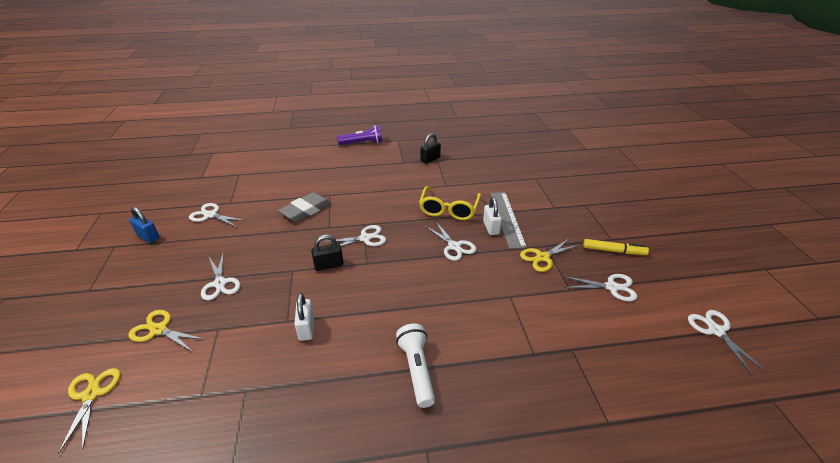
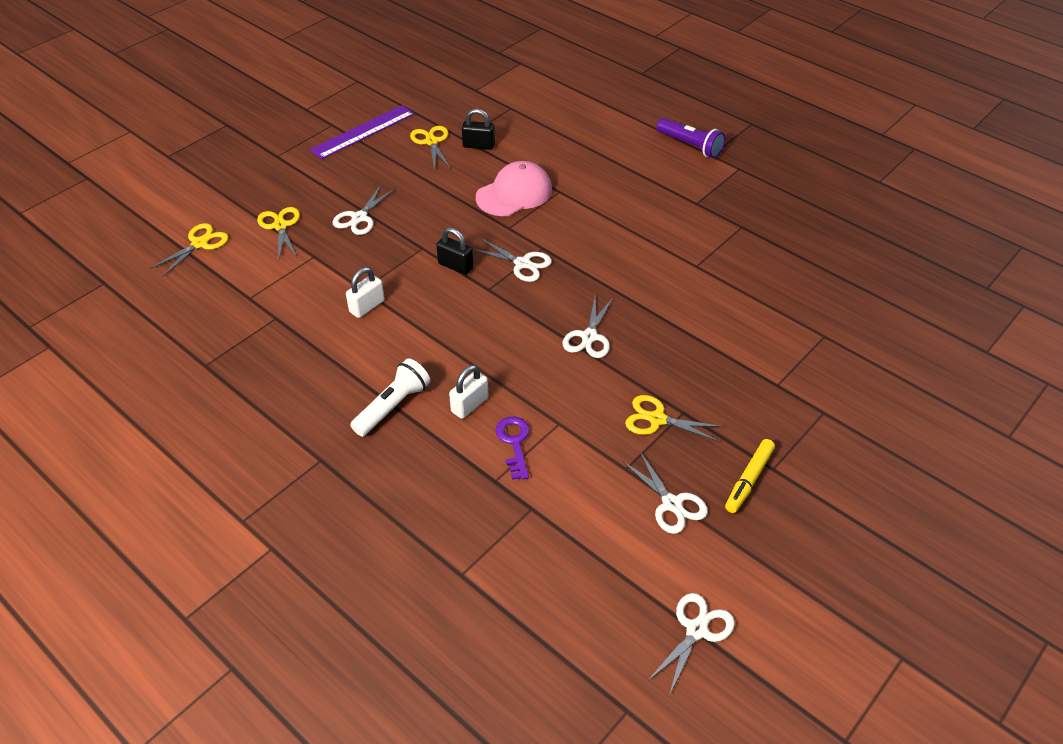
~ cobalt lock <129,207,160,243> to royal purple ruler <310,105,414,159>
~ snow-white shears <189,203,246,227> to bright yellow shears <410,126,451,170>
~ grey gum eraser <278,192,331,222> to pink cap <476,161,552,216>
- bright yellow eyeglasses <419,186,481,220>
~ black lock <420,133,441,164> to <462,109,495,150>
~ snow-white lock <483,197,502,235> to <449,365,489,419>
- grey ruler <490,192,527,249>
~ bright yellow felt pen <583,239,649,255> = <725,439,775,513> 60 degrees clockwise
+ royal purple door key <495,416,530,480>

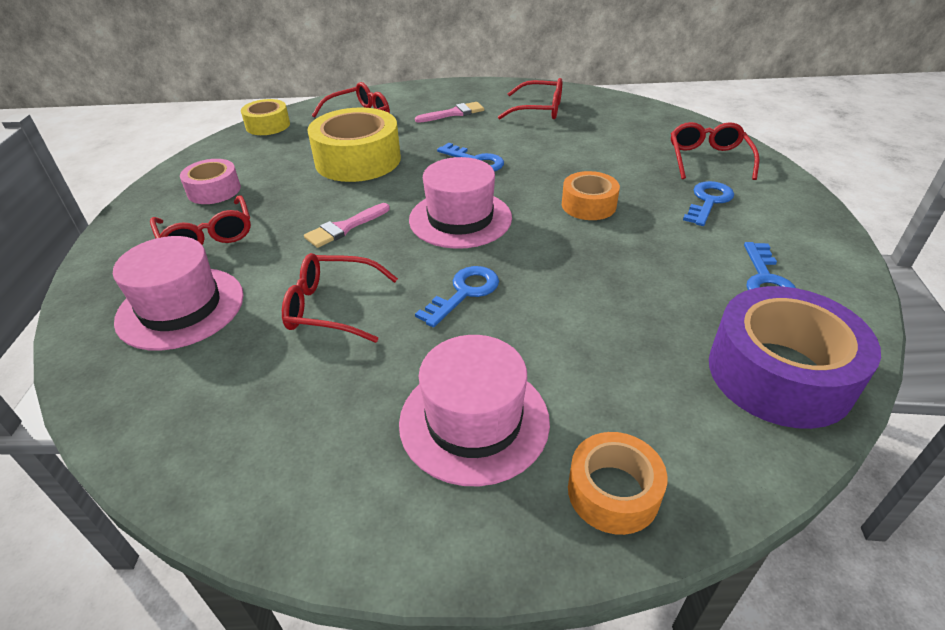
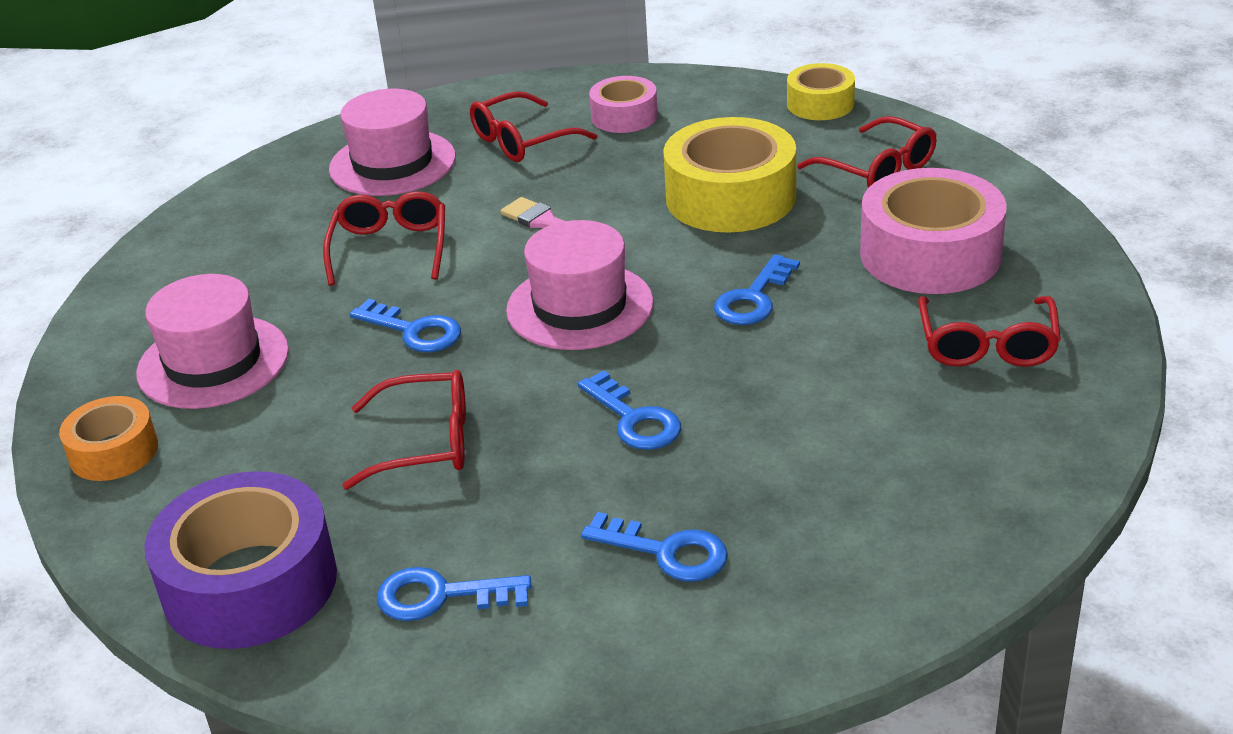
~ pink paint brush <415,102,484,123> to pink tape <860,168,1007,294>
~ orange tape <562,171,620,220> to cobalt door key <578,370,681,450>
~ red eyeglasses <671,122,759,180> to <342,370,466,490>

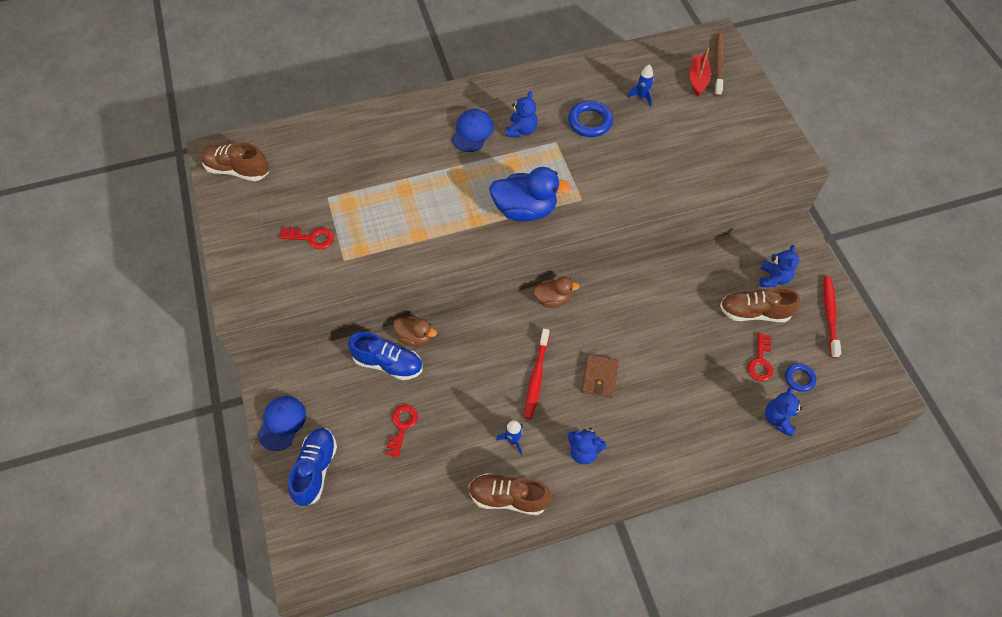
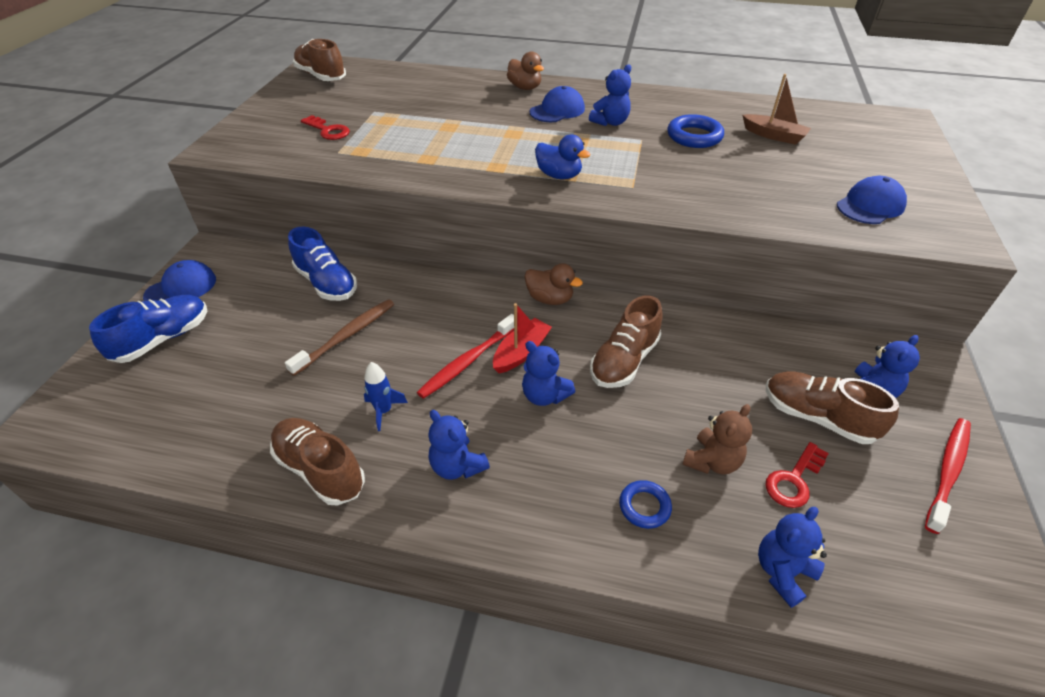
- red door key <386,405,418,458>
~ dark brown rubber duck <393,316,437,346> to <507,52,544,90>
~ cobalt rubber duck <489,167,572,222> = <535,134,591,179> x0.60
~ dark brown card wallet <581,355,619,398> to cobalt stuffed bear <522,341,575,406>
~ cobalt rocket <627,65,654,107> to dark brown toy boat <742,74,811,145>
~ red toy boat <689,47,711,96> to <493,303,552,373>
~ dark brown dental brush <714,33,725,96> to <285,299,394,376>
~ cobalt ring <785,363,816,392> to <619,480,672,529>
+ dark brown shoe <590,295,663,388>
+ dark brown stuffed bear <682,404,752,474>
+ cobalt cap <837,176,907,224>

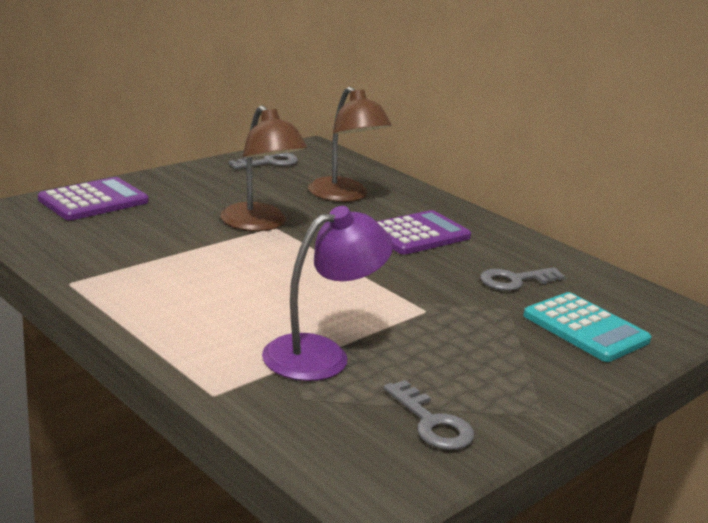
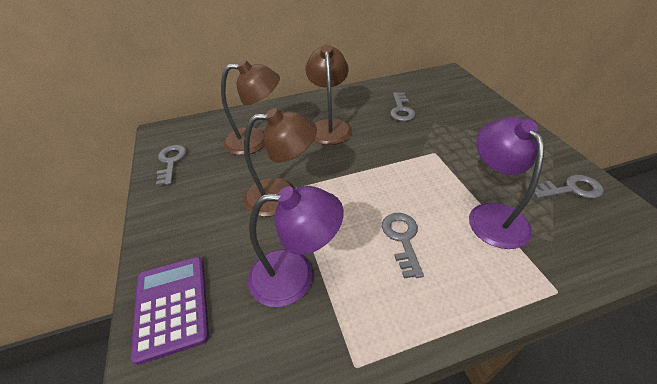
~ royal purple calculator <376,210,471,255> to dark brown desk lamp <305,44,352,145>
- turquoise calculator <523,292,651,362>
+ royal purple desk lamp <248,186,344,307>
+ grey door key <382,213,424,278>

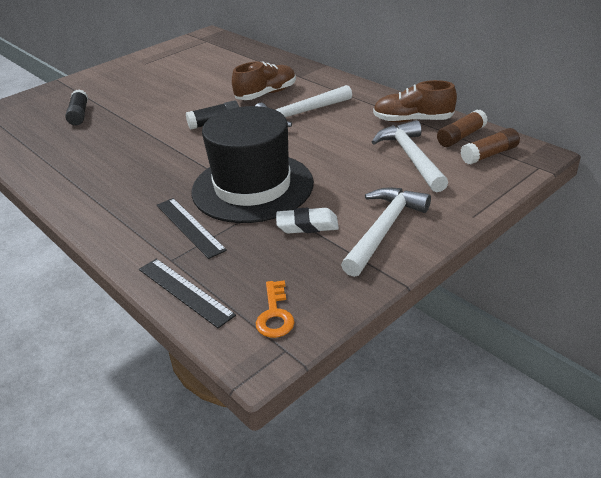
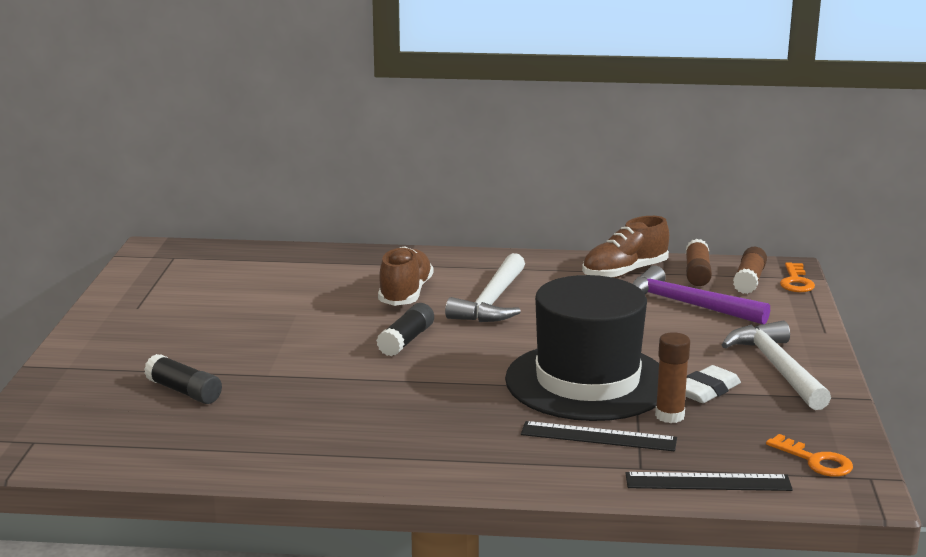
~ snow-white hammer <372,120,448,192> to royal purple hammer <632,265,770,325>
+ dark brown glue stick <655,332,690,423>
+ orange door key <780,262,815,292>

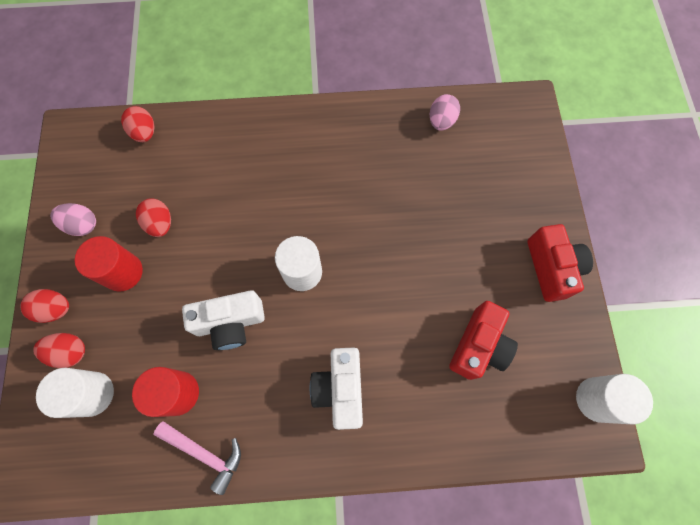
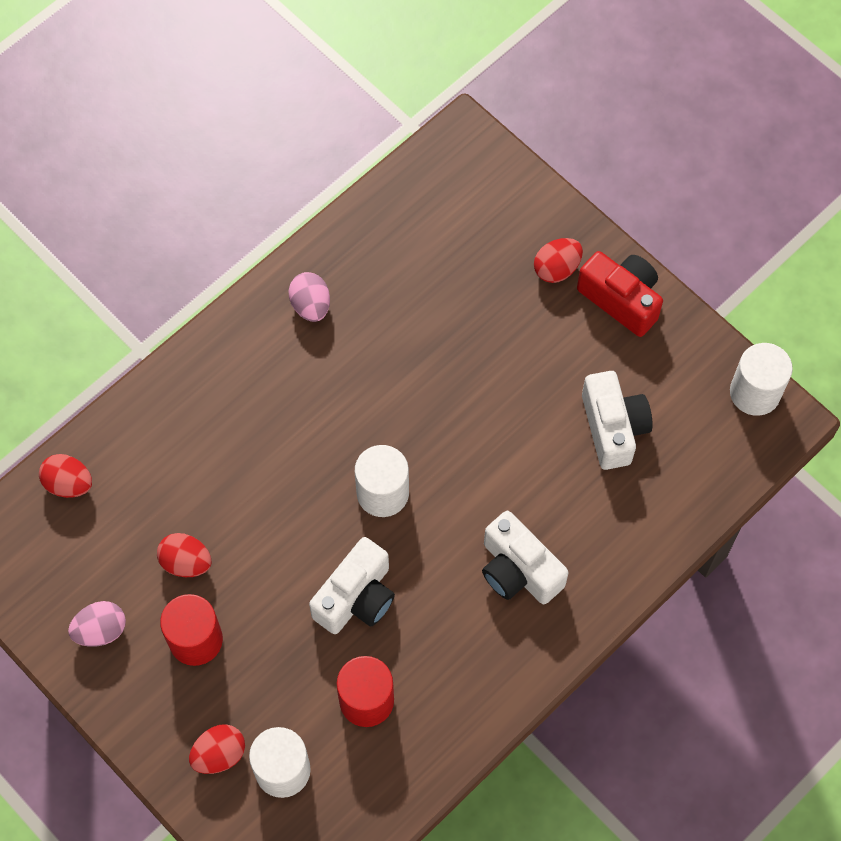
~ red toy egg <20,289,69,323> to <534,238,583,283>
- pink hammer <153,421,241,495>
~ pink toy egg <430,94,460,131> to <289,272,330,322>
~ red compact camera <449,301,518,380> to snow-white compact camera <582,371,653,470>

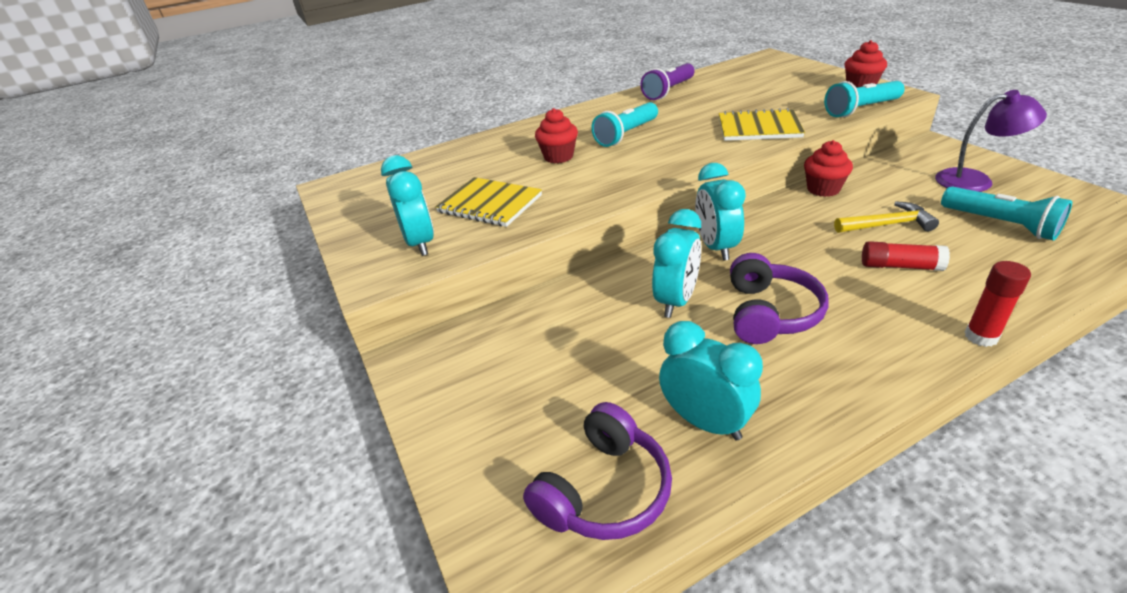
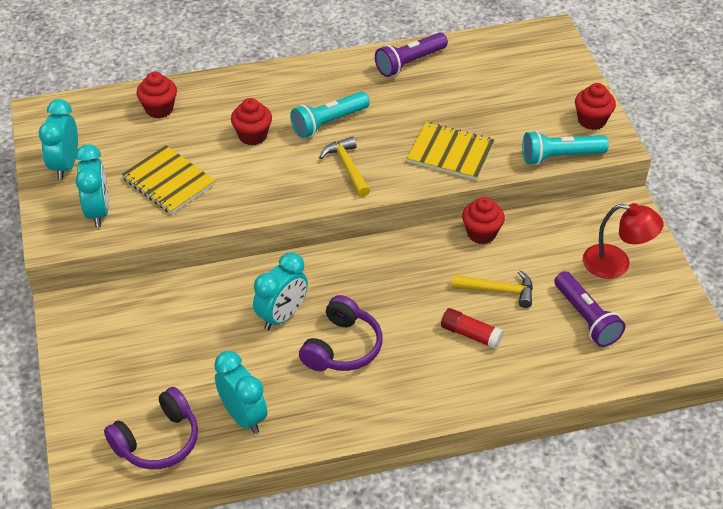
~ turquoise alarm clock <695,163,746,261> to <39,99,78,180>
~ royal purple desk lamp <935,90,1047,192> to red desk lamp <583,203,664,279>
~ turquoise pocket torch <941,186,1072,241> to royal purple pocket torch <554,271,625,347>
- red glue stick <964,261,1031,347>
+ red cupcake <136,72,177,118>
+ bright yellow hammer <319,136,370,197>

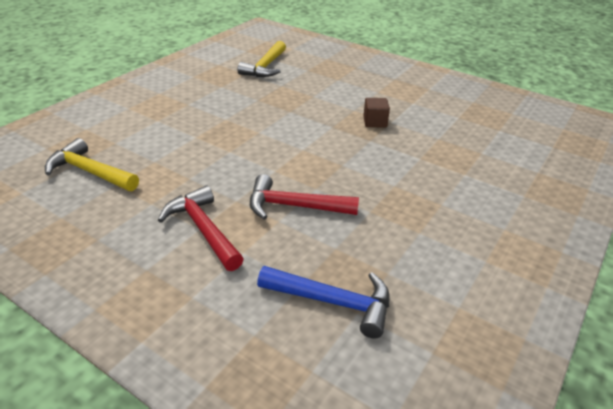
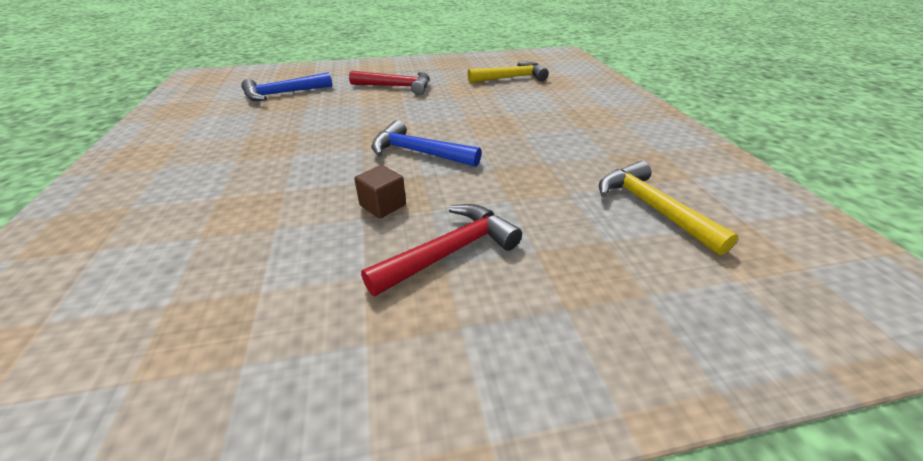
~ red hammer <250,174,359,220> to <361,204,522,296>
+ cobalt hammer <371,120,481,167>

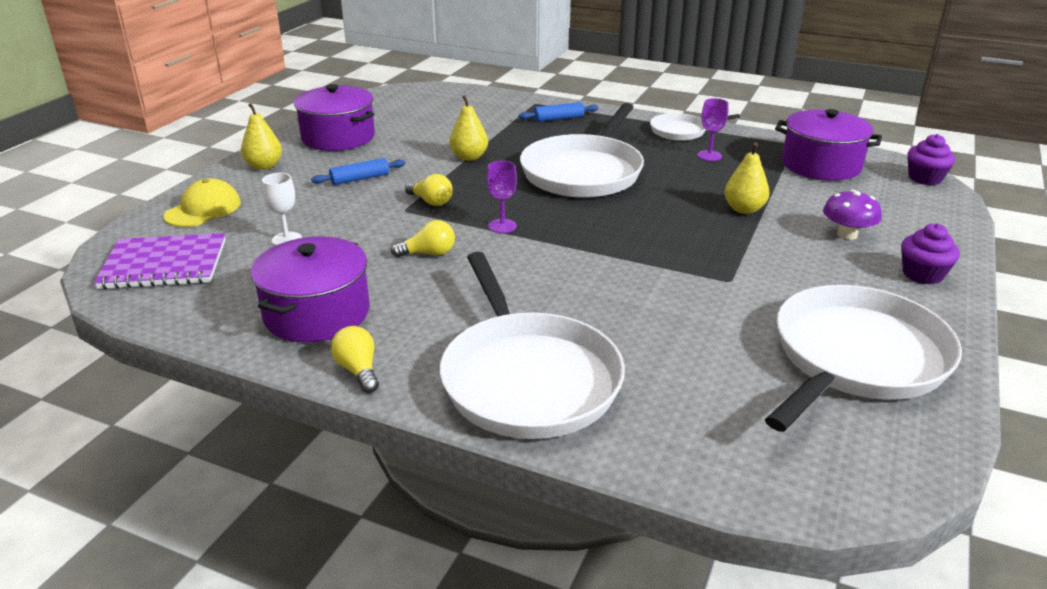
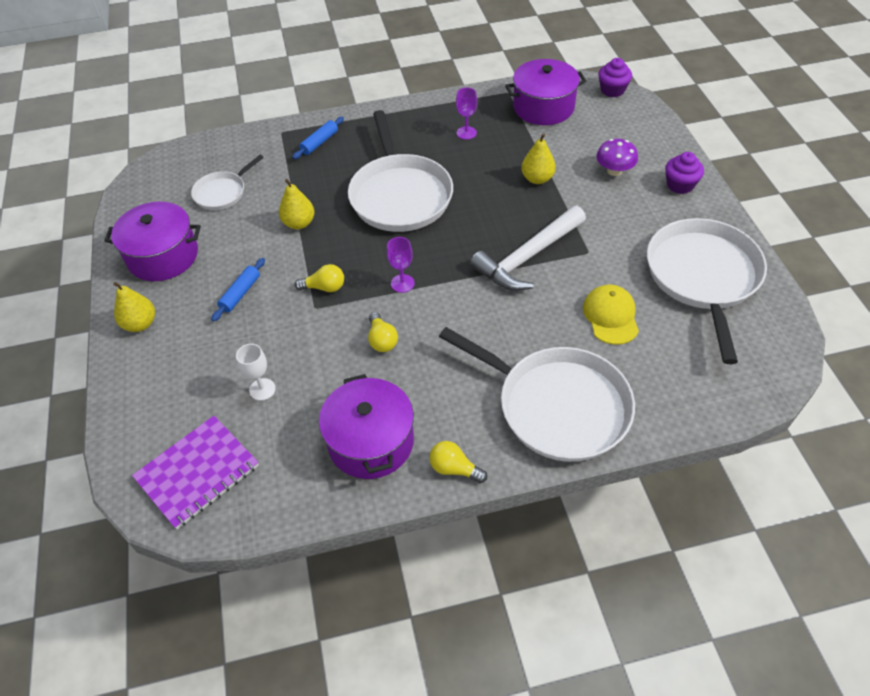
~ bright yellow cap <163,178,241,227> to <583,285,639,345>
~ bright yellow bulb <391,220,455,257> = <368,312,398,352> 120 degrees clockwise
~ snow-white frying pan <650,113,740,141> to <191,155,264,210>
+ snow-white hammer <470,206,586,291>

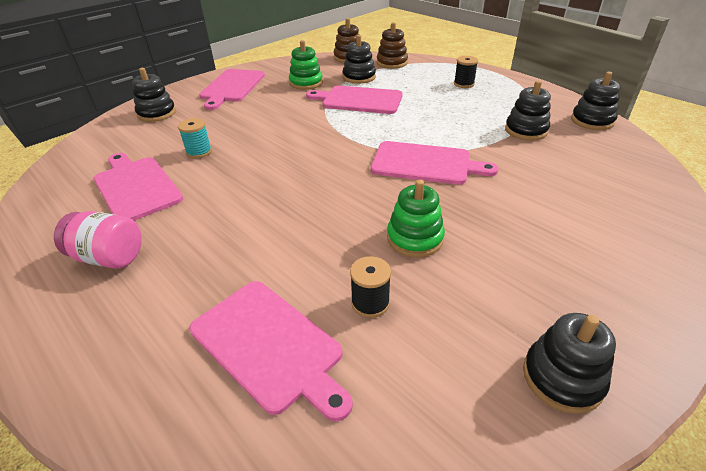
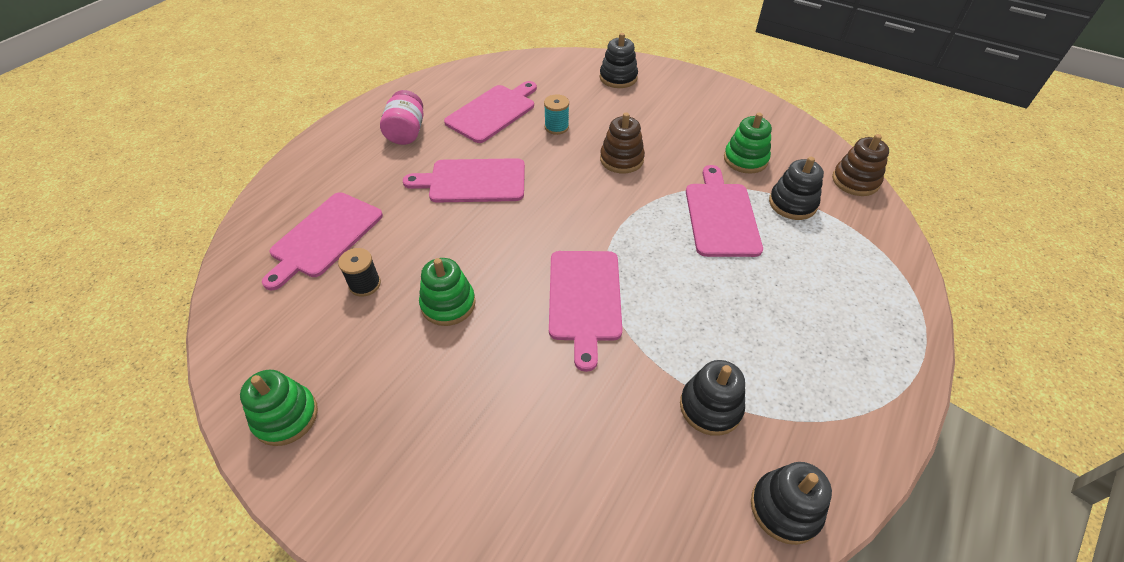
~ pink chopping board <199,69,265,110> to <403,158,525,203>
~ dark brown ring stacker <377,22,408,69> to <600,113,645,173>
- black spool <454,56,478,88>
~ black ring stacker <523,313,616,414> to green ring stacker <240,370,318,446>

